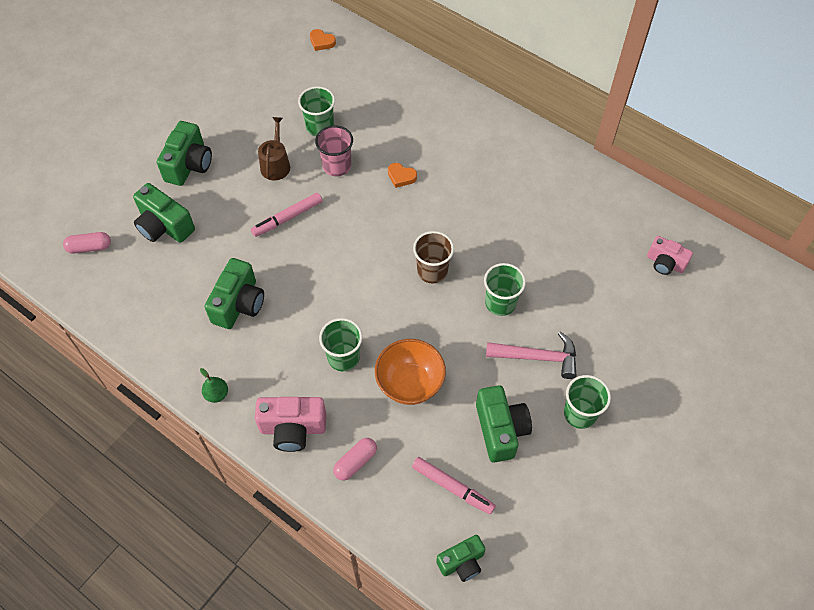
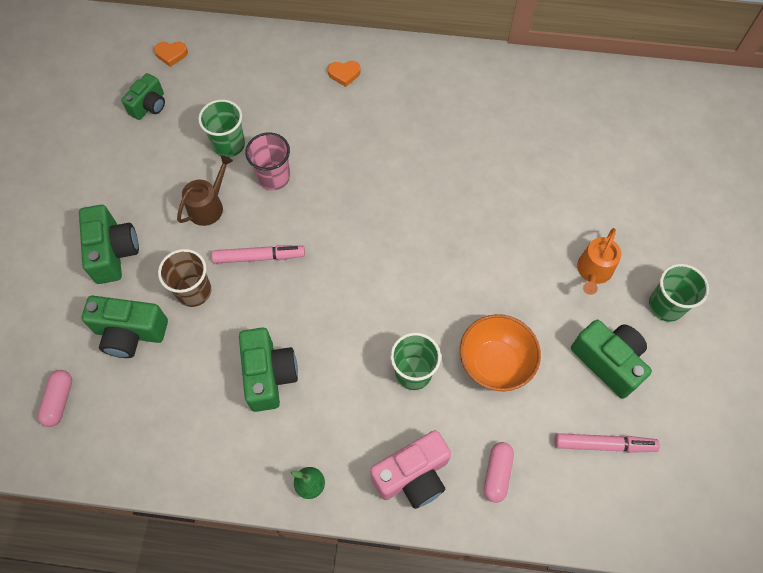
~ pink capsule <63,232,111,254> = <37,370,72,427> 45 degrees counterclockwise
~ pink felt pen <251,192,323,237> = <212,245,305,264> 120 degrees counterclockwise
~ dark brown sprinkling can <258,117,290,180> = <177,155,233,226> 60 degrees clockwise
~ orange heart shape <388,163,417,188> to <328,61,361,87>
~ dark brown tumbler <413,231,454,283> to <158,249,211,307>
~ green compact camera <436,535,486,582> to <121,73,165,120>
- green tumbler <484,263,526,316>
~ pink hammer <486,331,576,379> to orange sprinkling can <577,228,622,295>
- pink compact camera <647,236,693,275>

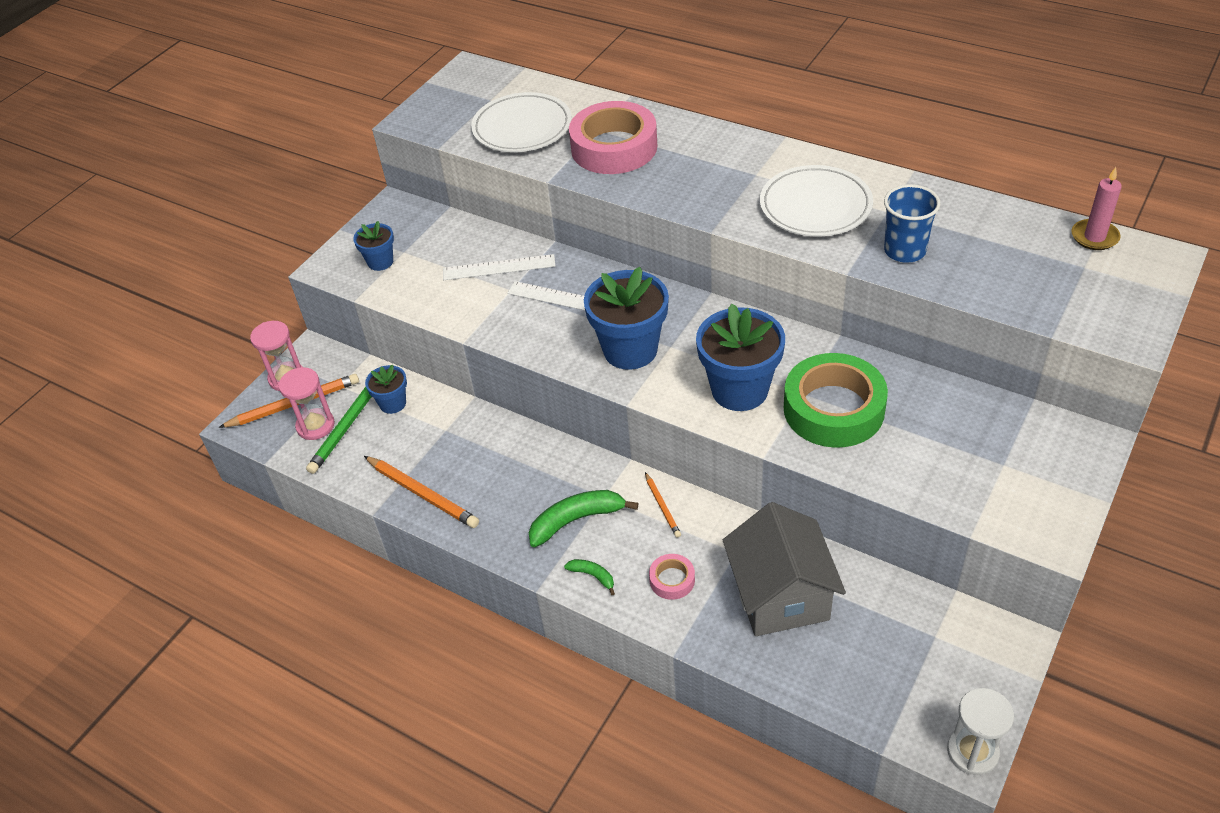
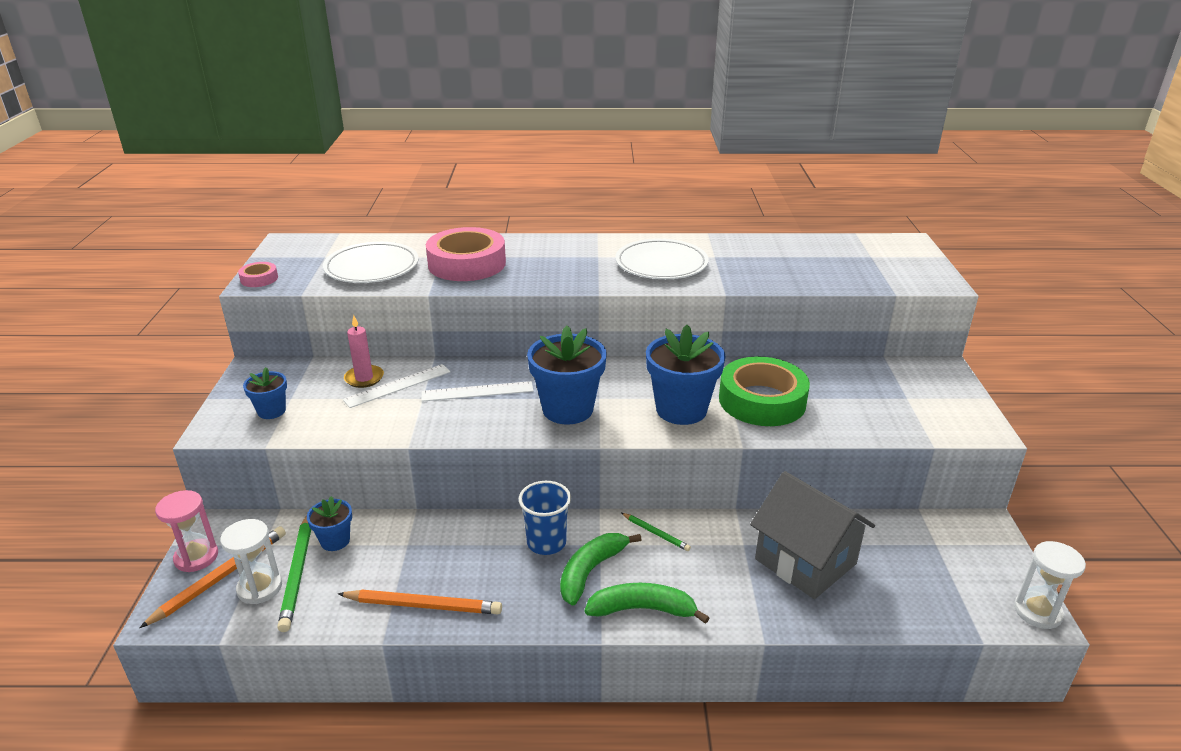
~ pink sand timer <279,367,335,440> to snow-white sand timer <220,519,282,604>
~ green banana <564,559,615,595> = <585,583,709,624> x1.95
~ orange pencil <645,472,681,538> to green pencil <621,513,691,551>
~ pink tape <649,554,695,600> to <238,262,278,287>
~ cobalt tumbler <884,184,940,263> to <519,481,571,555>
~ pink wax candle <1071,167,1122,250> to <344,315,384,388>

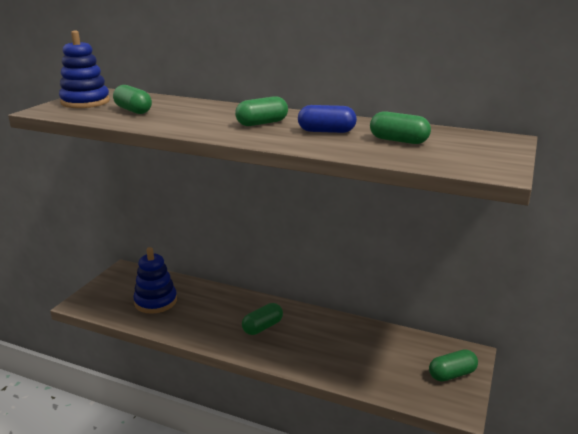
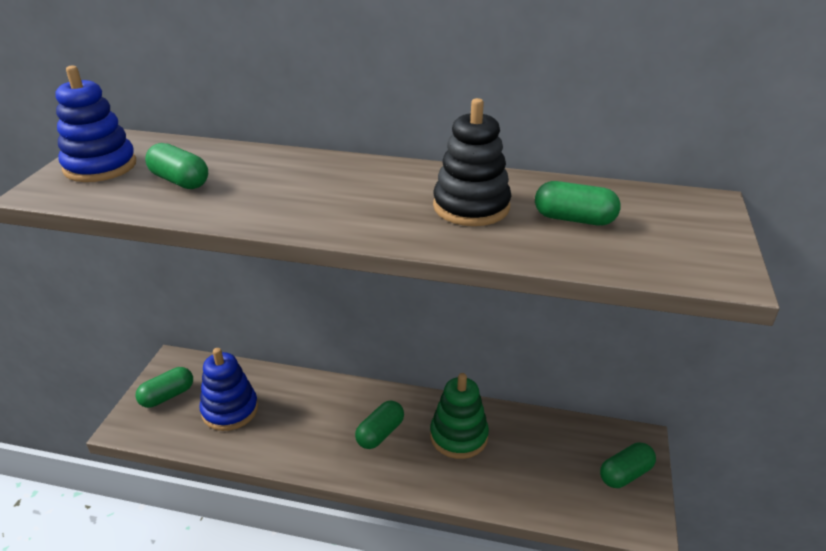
~ green capsule <235,96,288,126> to <136,367,193,408>
~ cobalt capsule <298,105,357,133> to black ring stacker <433,98,511,226>
+ green ring stacker <430,373,489,459>

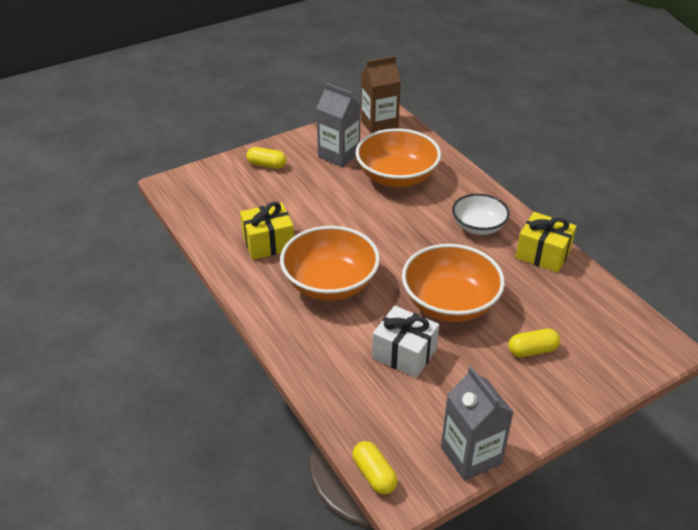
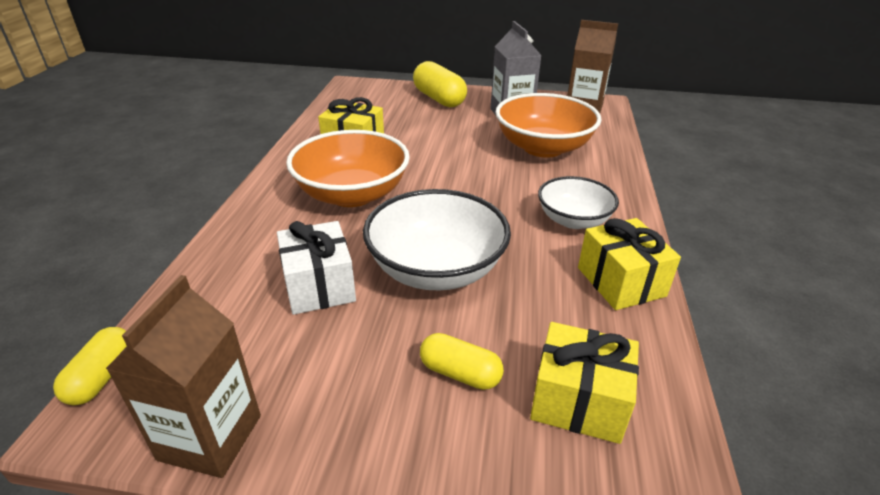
~ bright yellow capsule <246,147,287,169> = <413,61,467,107> x1.67
~ orange bowl <402,244,505,322> to snow-white bowl <363,189,511,290>
~ grey juice carton <441,366,514,481> to dark brown juice carton <106,275,261,478>
+ bright yellow present <530,322,639,444>

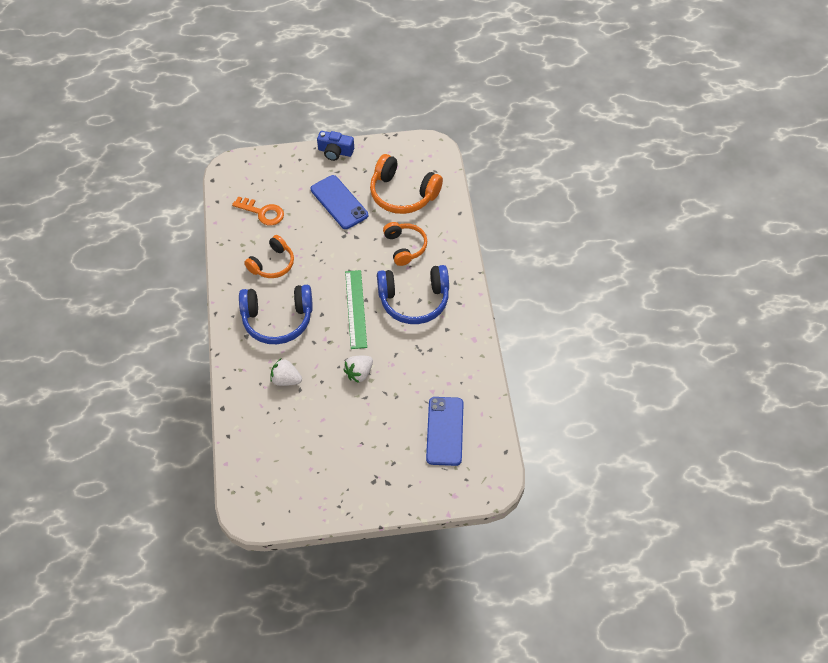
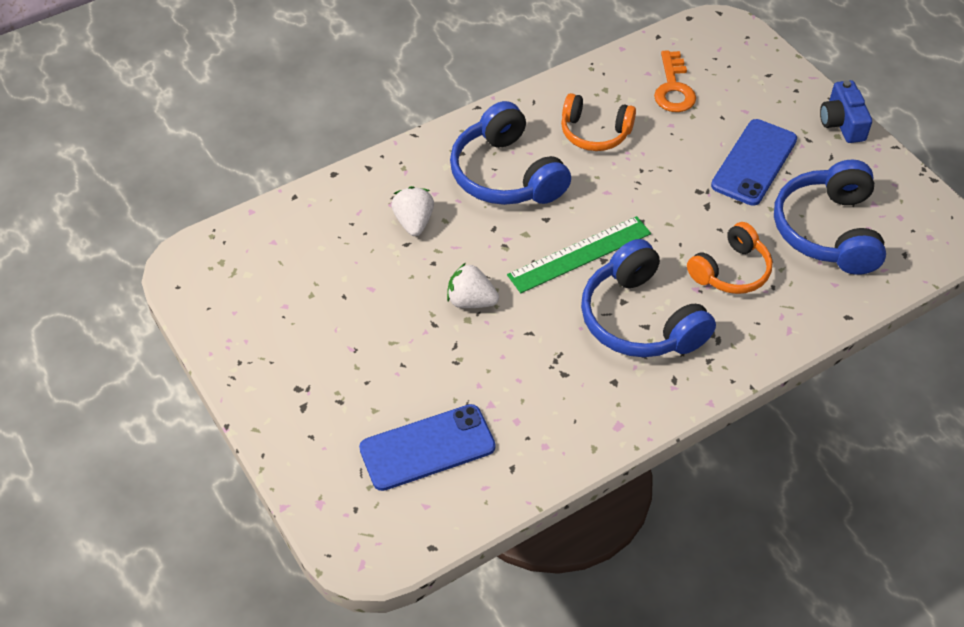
~ orange headset <370,154,443,214> to cobalt headset <774,160,886,275>

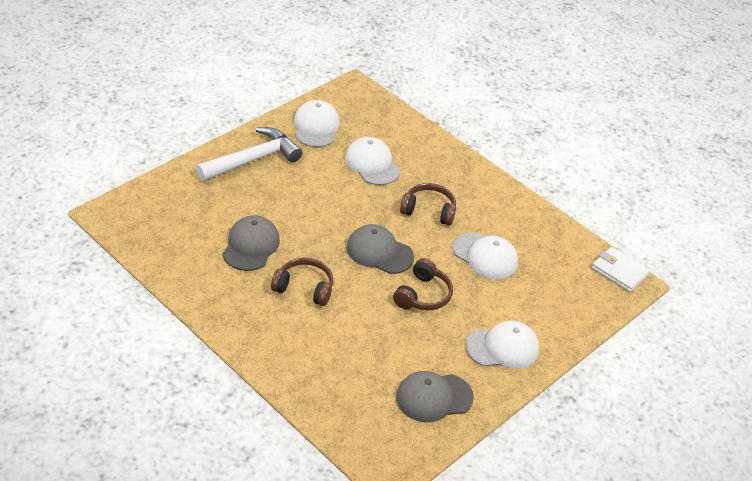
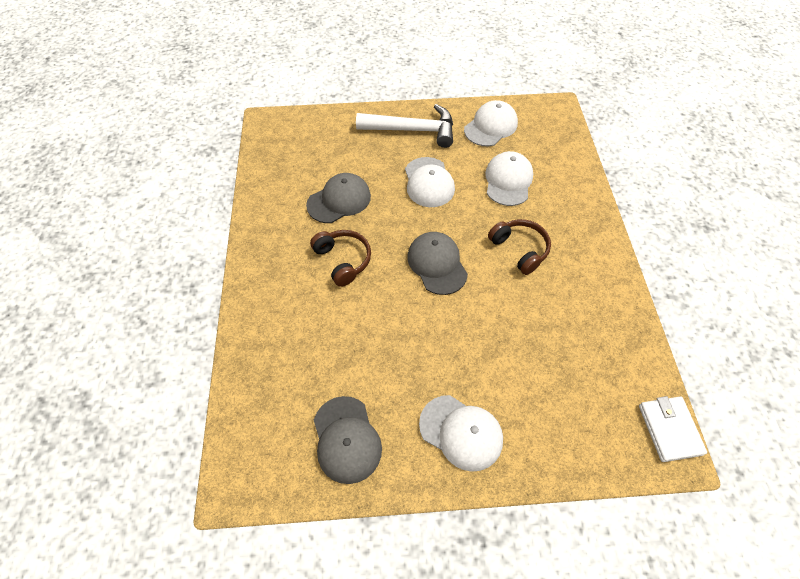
- dark brown headset <393,258,453,310>
~ grey cap <396,371,474,422> = <314,396,382,484> 135 degrees counterclockwise
~ snow-white cap <453,232,518,279> to <405,157,455,207>

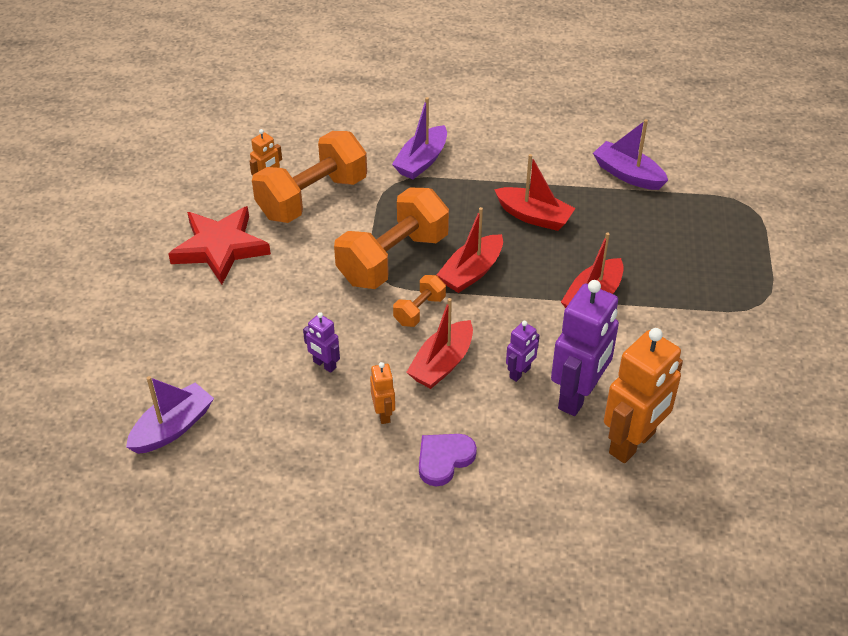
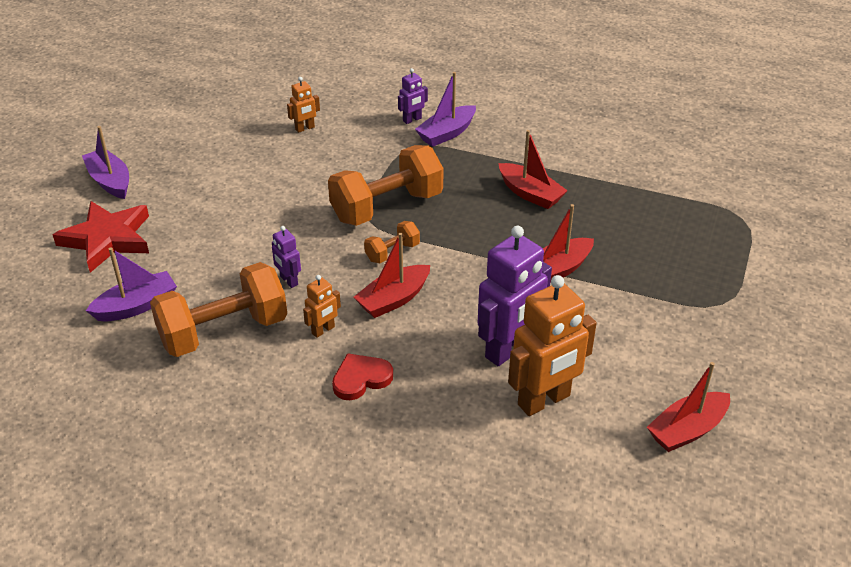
~ red five-pointed star <168,206,271,284> to <53,201,149,273>
~ orange free weight <252,131,367,223> to <150,262,287,357>
~ orange robot <370,362,395,424> = <303,275,341,338> 45 degrees clockwise
~ royal purple heart shape <419,434,477,486> to red heart shape <332,353,393,400>
~ red toy boat <437,207,503,293> to <647,362,730,452>
~ royal purple robot <506,321,540,382> to <398,68,428,124>
~ royal purple toy boat <593,119,668,190> to <82,126,129,199>

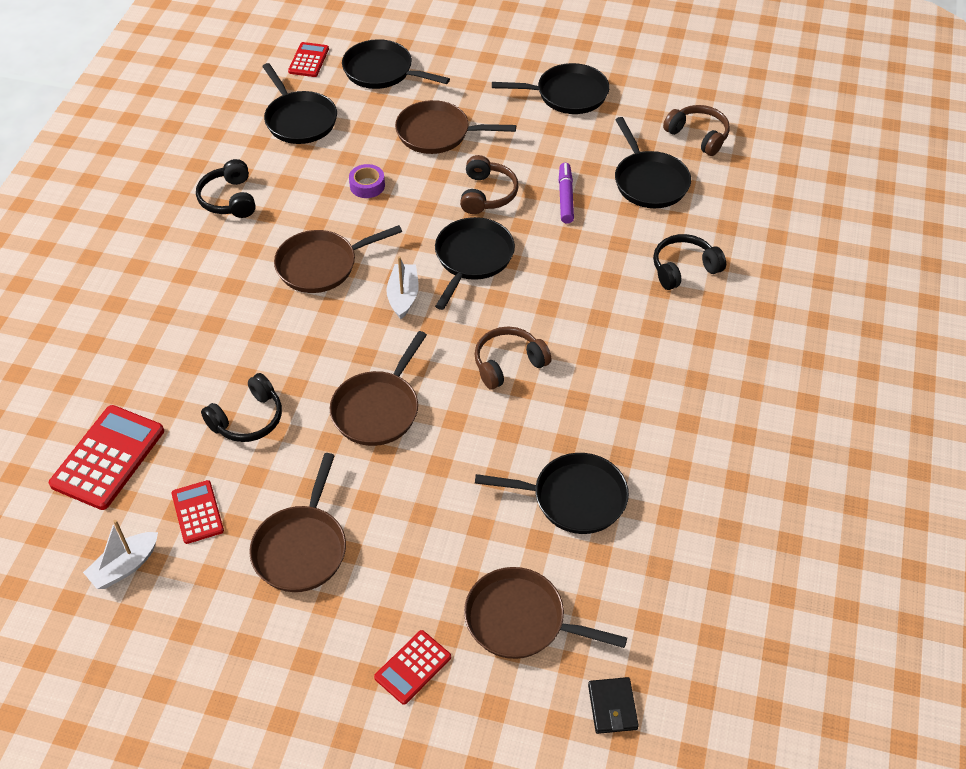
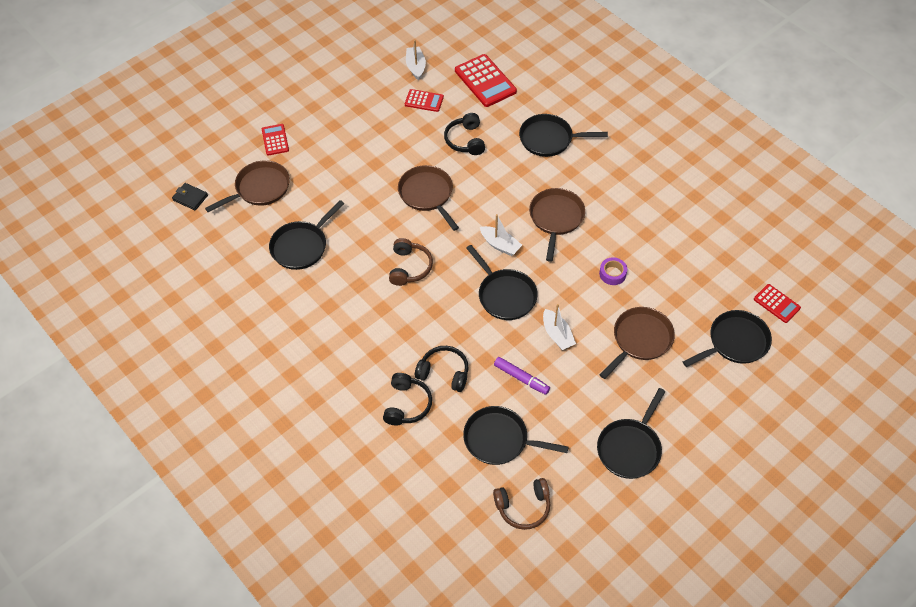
~ black headset <196,159,256,218> to <415,346,469,392>
- dark brown frying pan <249,453,346,592>
~ black frying pan <262,63,337,144> to <519,114,608,157>
~ dark brown headset <460,155,519,214> to snow-white toy boat <543,304,576,350>

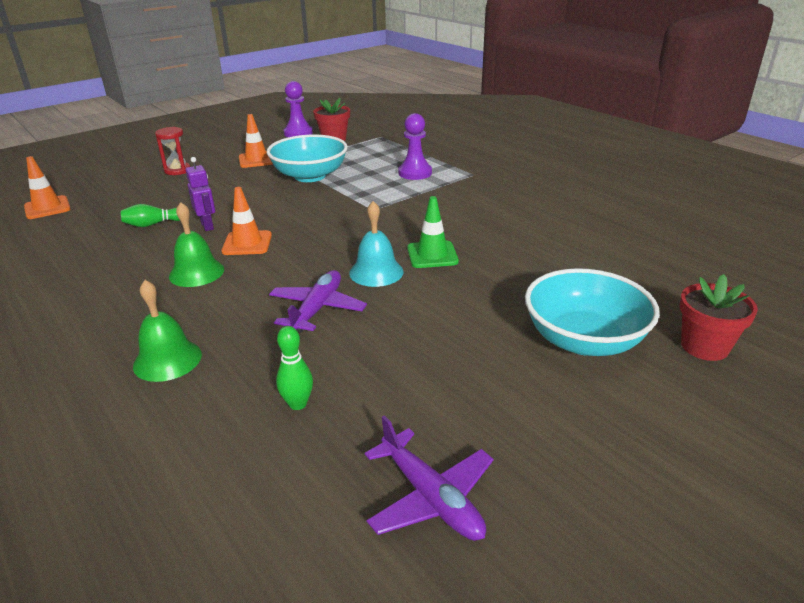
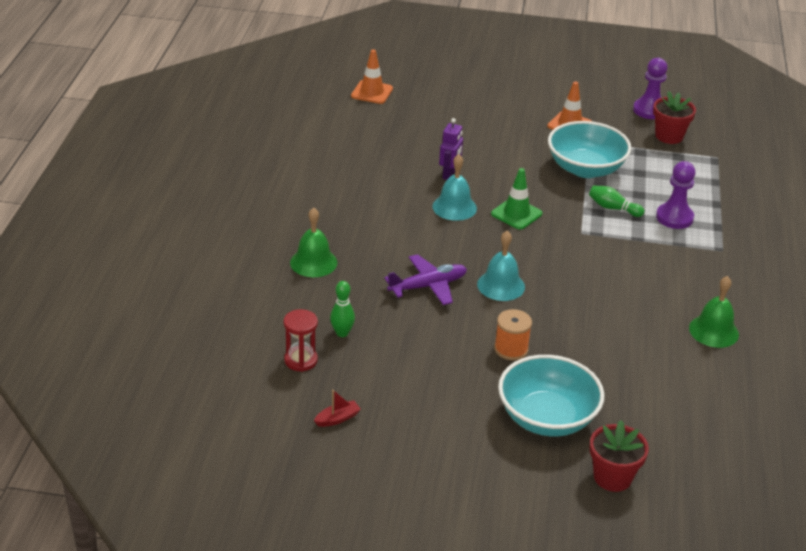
~ green skittle <121,204,180,227> to <589,185,644,217>
~ red sand timer <155,127,190,175> to <283,309,318,372>
~ green hand bell <169,202,224,287> to <689,276,739,348>
~ orange road cone <221,187,272,255> to turquoise hand bell <433,154,477,221>
~ royal purple toy plane <364,415,494,541> to red toy boat <314,390,361,427>
~ green road cone <407,196,459,268> to <491,168,542,230>
+ orange spool <494,309,532,360>

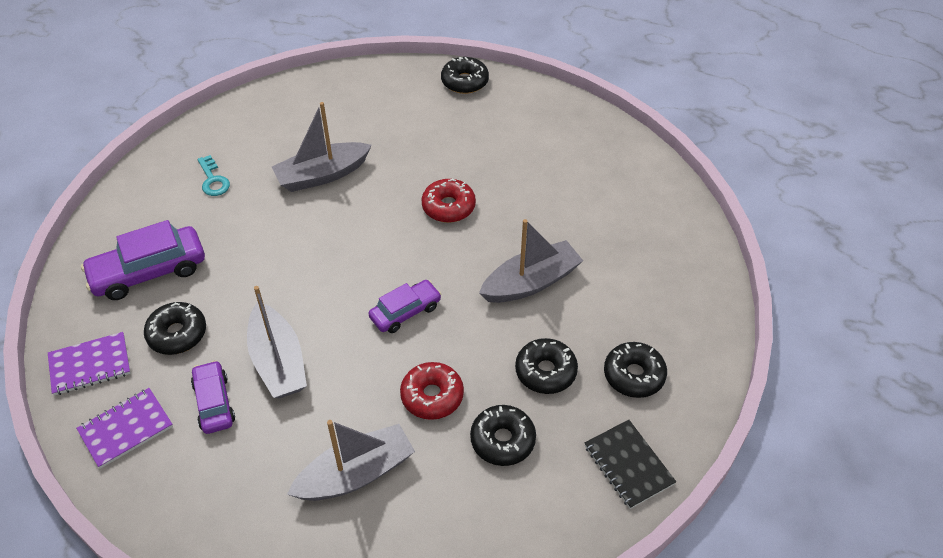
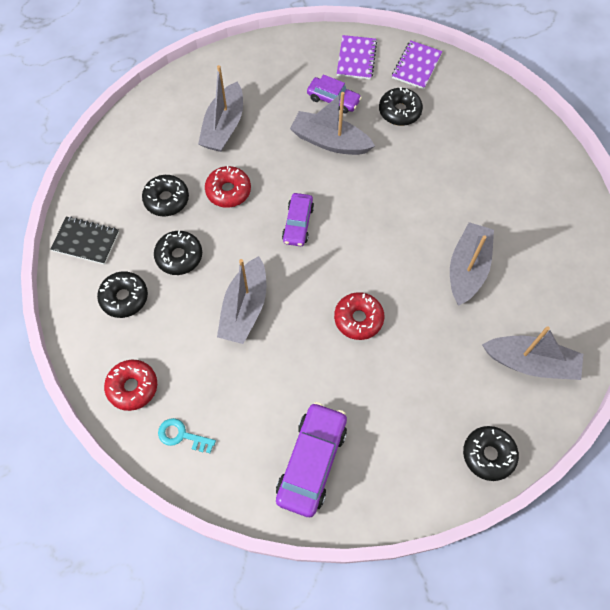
~ royal purple car <81,220,205,300> to <276,402,347,517>
~ turquoise door key <198,155,230,196> to <158,418,216,453>
+ red doughnut <104,360,157,411>
+ grey toy boat <482,326,583,380>

